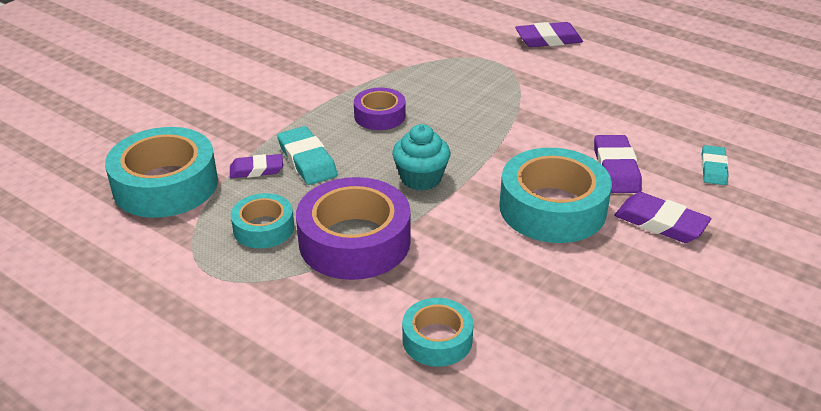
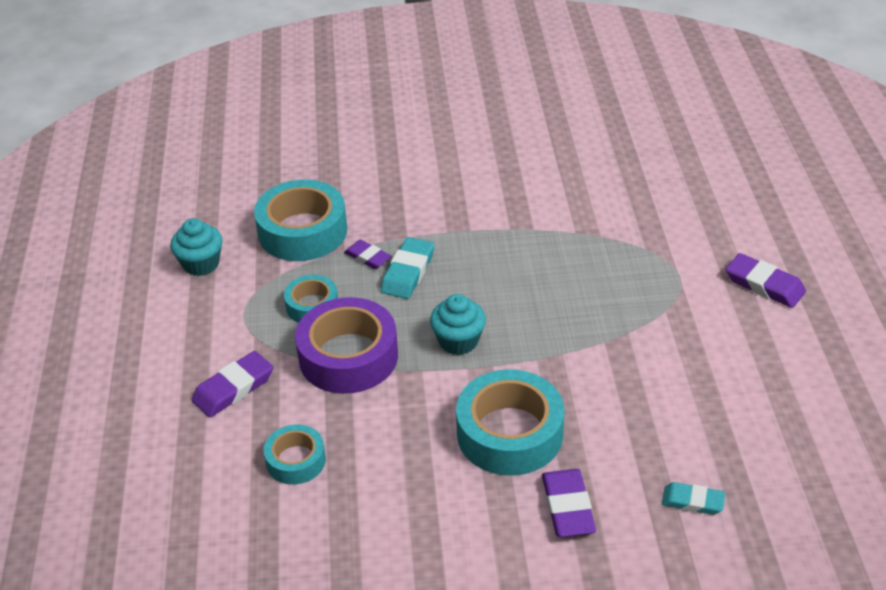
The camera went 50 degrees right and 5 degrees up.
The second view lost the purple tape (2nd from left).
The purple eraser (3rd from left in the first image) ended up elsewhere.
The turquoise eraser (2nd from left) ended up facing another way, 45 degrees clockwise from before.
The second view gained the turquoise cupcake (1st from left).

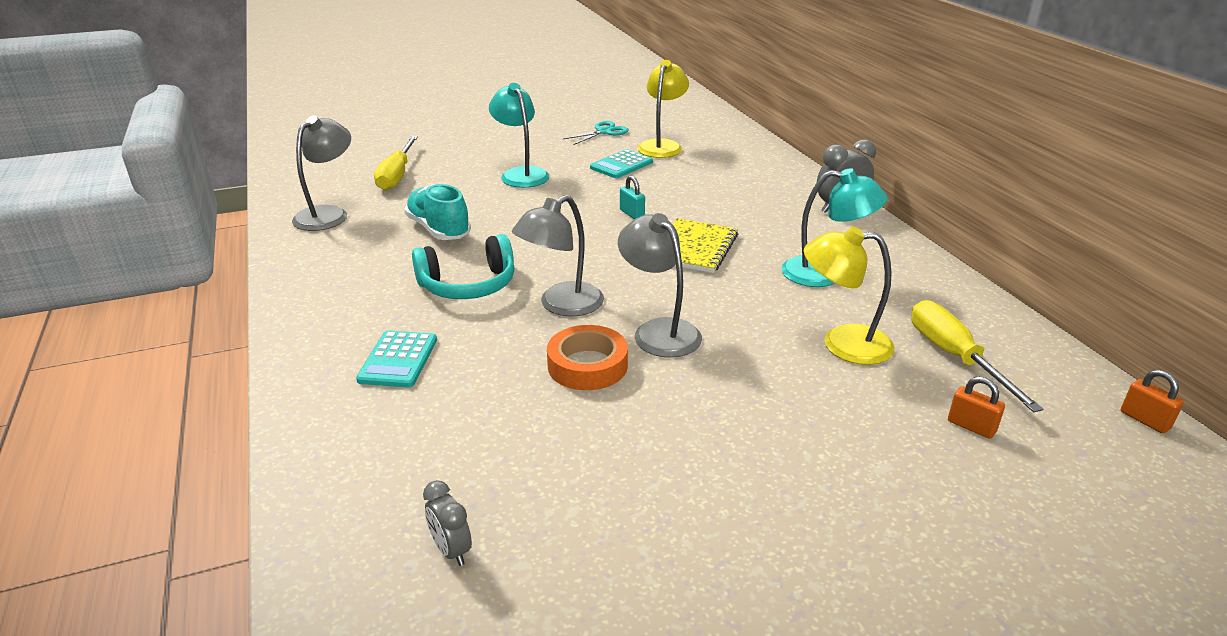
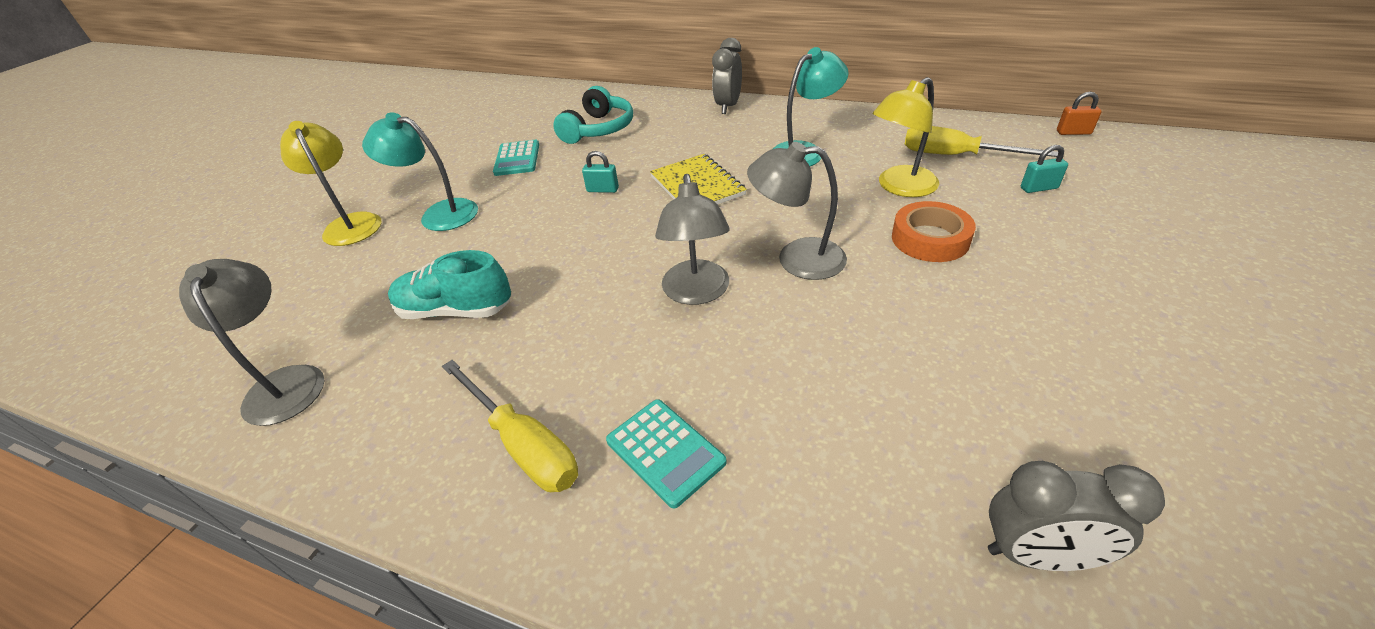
The camera went 45 degrees left and 10 degrees up.
The yellow lamp (1st from left) ended up elsewhere.
The second view lost the turquoise scissors.
The yellow screwdriver (1st from left) ended up elsewhere.
The turquoise headphones ended up elsewhere.
The orange tape ended up elsewhere.
What was the orange padlock (1st from left) turned into the turquoise padlock (2nd from left).
The size of the grey clock (1st from left in the first image) changed by a factor of 1.63.

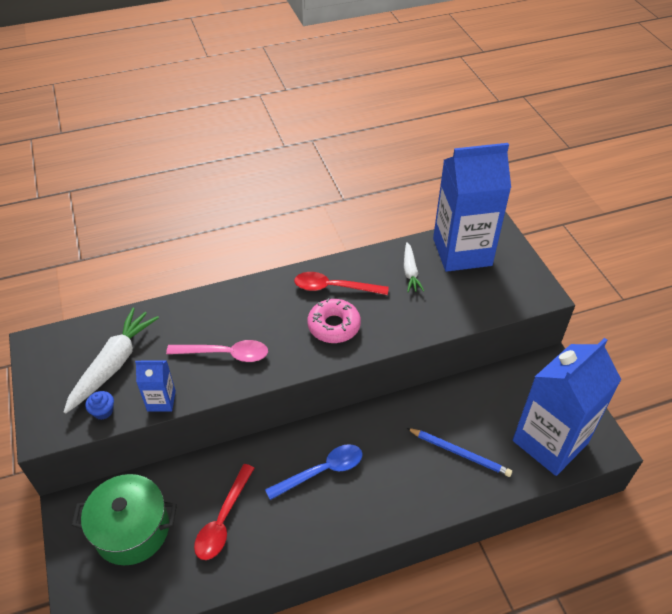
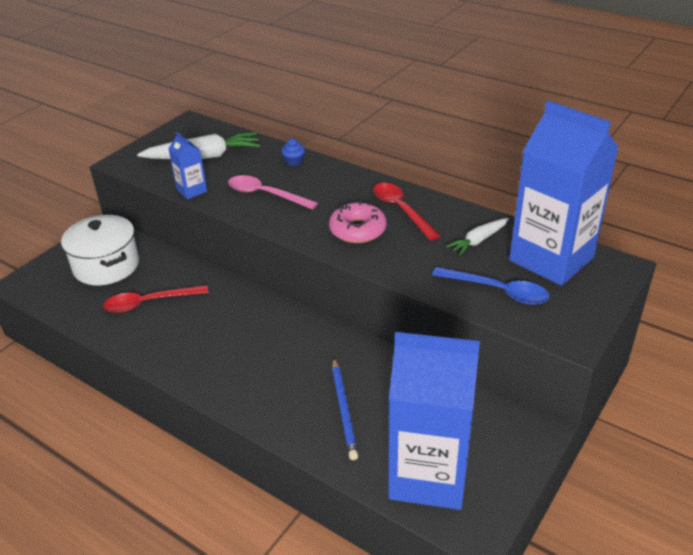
The camera went 55 degrees right and 10 degrees down.
The pink spoon ended up facing another way, 150 degrees clockwise from before.
The blue cupcake ended up elsewhere.
The blue spoon ended up elsewhere.
What was the green pot turned into the white pot.

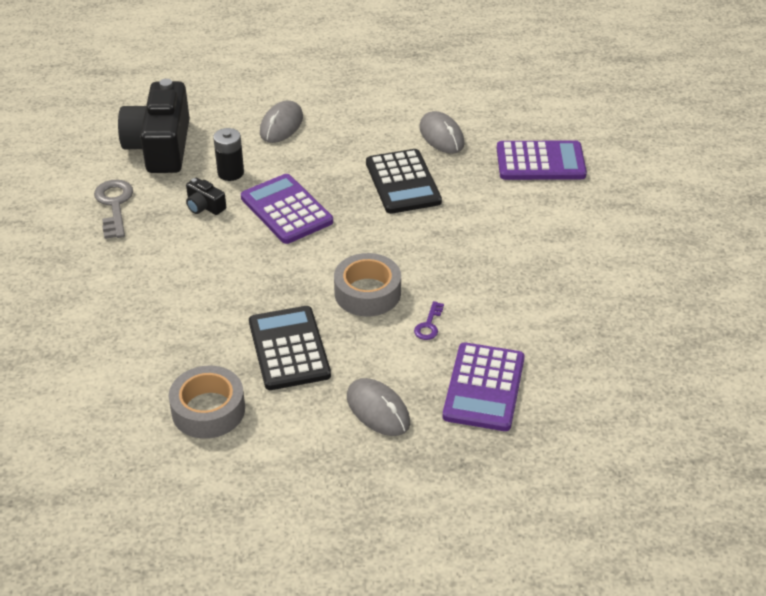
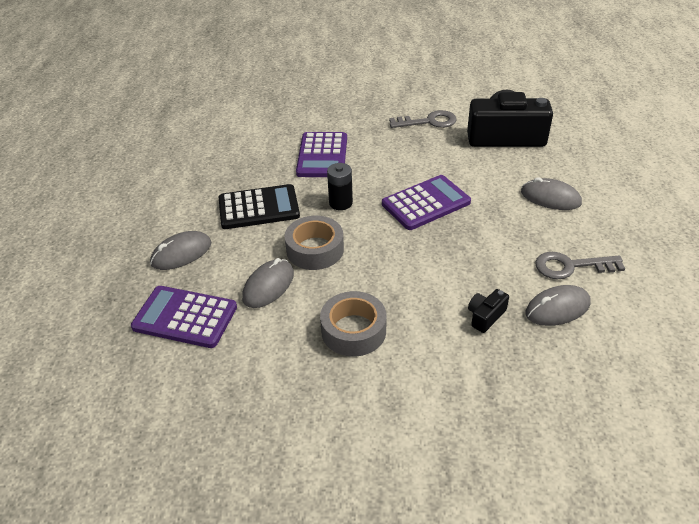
The camera went 95 degrees right and 0 degrees up.
The black battery ended up elsewhere.
The purple calculator (3rd from left in the first image) ended up elsewhere.
The second view lost the black calculator (2nd from left).
The black camera (2nd from left in the first image) ended up elsewhere.
Where the purple key stood, the grey mouse (2nd from left) came to stand.
The grey tape (1st from left in the first image) ended up elsewhere.
The second view gained the grey key (2nd from left).

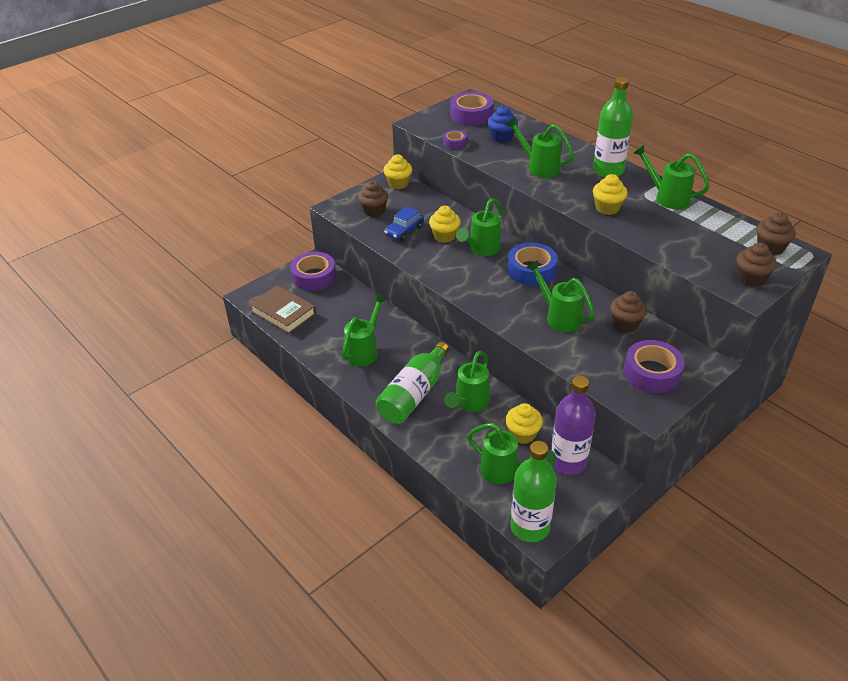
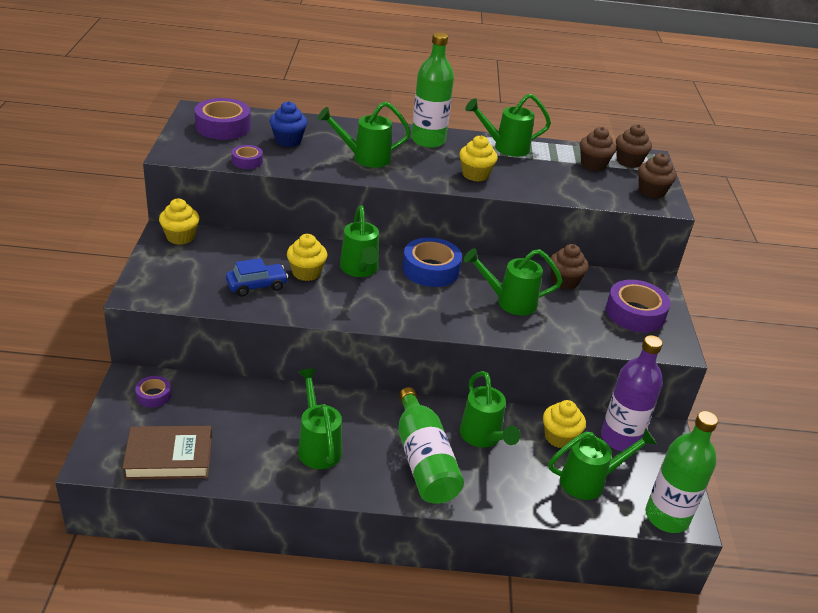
The camera went 50 degrees left and 5 degrees down.
The brown cupcake (1st from left in the first image) ended up elsewhere.
The blue car ended up facing another way, 105 degrees counterclockwise from before.
The size of the purple tape (1st from left) changed by a factor of 0.53.

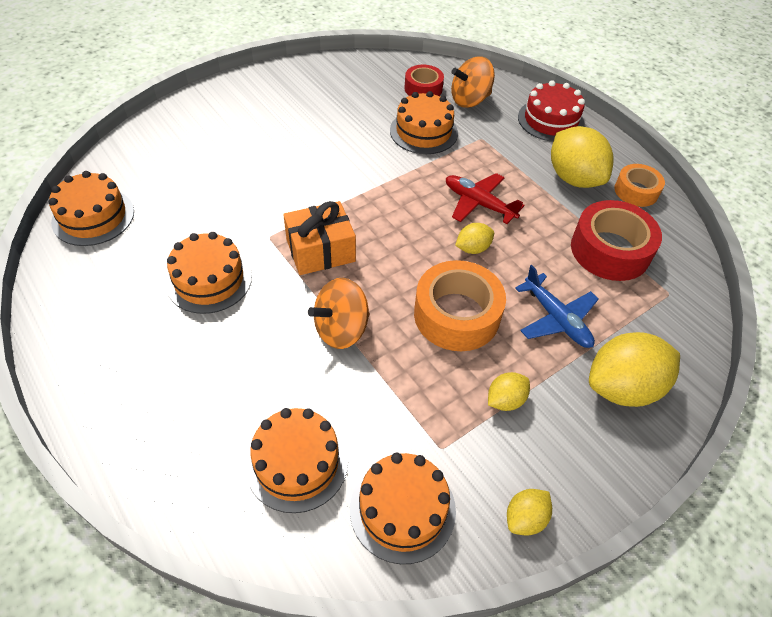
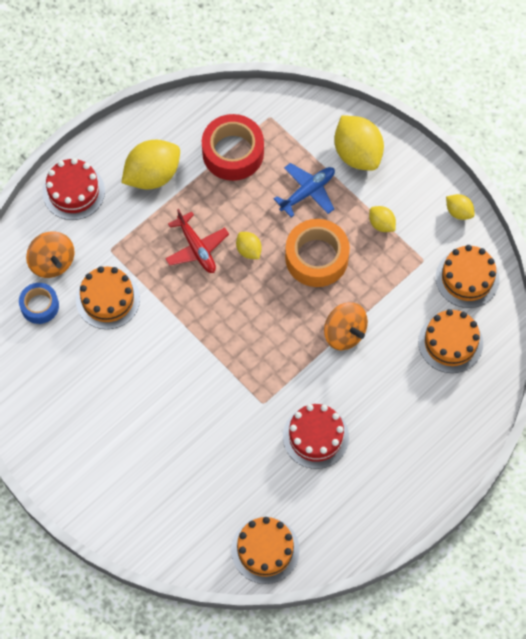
The camera went 95 degrees left and 15 degrees up.
What was the red tape (1st from left) turned into the blue tape.
The second view lost the orange tape (2nd from left).
The red plane ended up facing another way, 60 degrees counterclockwise from before.
The second view lost the orange gift.
What was the orange cake (2nd from left) turned into the red cake (2nd from left).

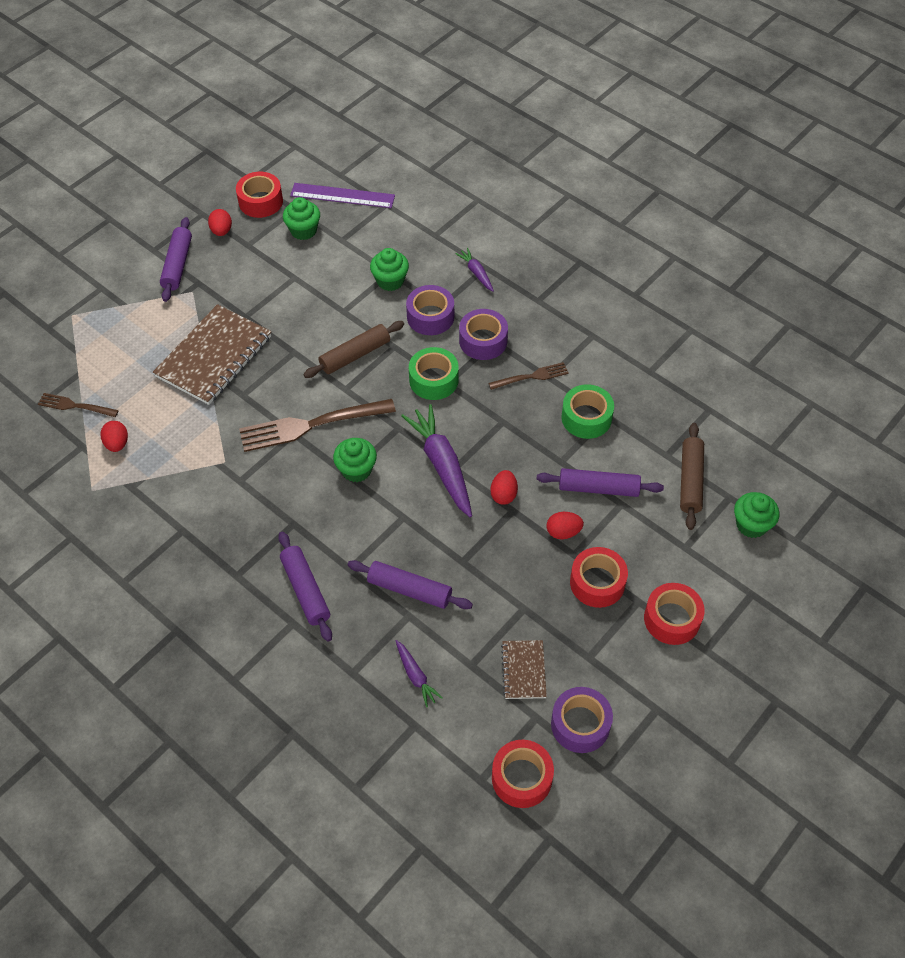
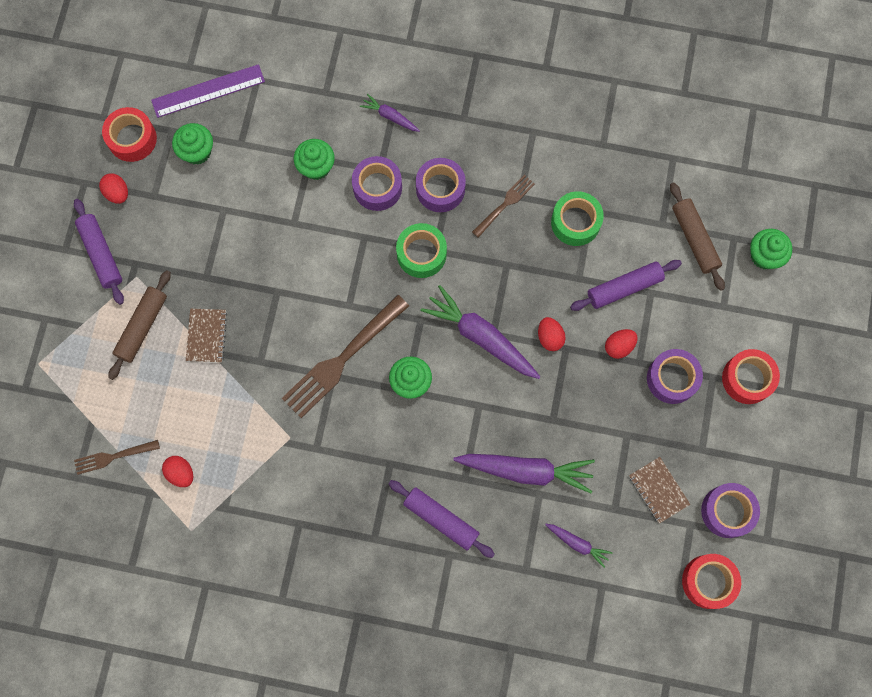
The camera went 30 degrees left and 20 degrees up.
The size of the brown notebook (1st from left) changed by a factor of 0.50.
The brown rolling pin (1st from left) ended up elsewhere.
What was the red tape (3rd from left) turned into the purple tape (3rd from left).
Where the purple rolling pin (3rd from left) stood, the purple carrot (3rd from left) came to stand.

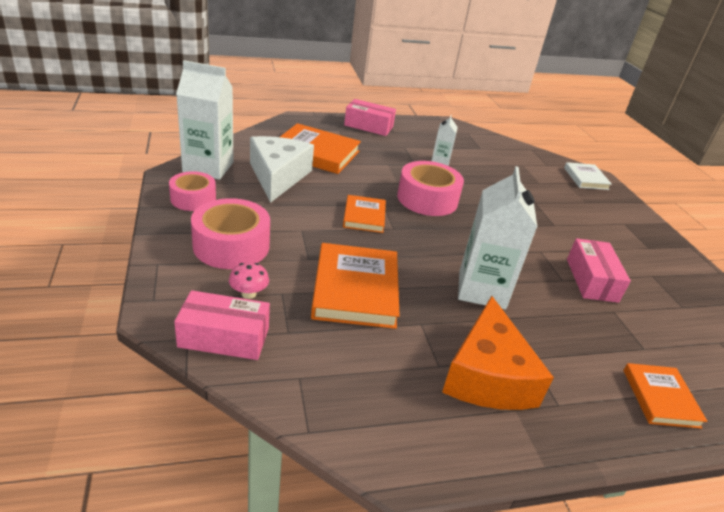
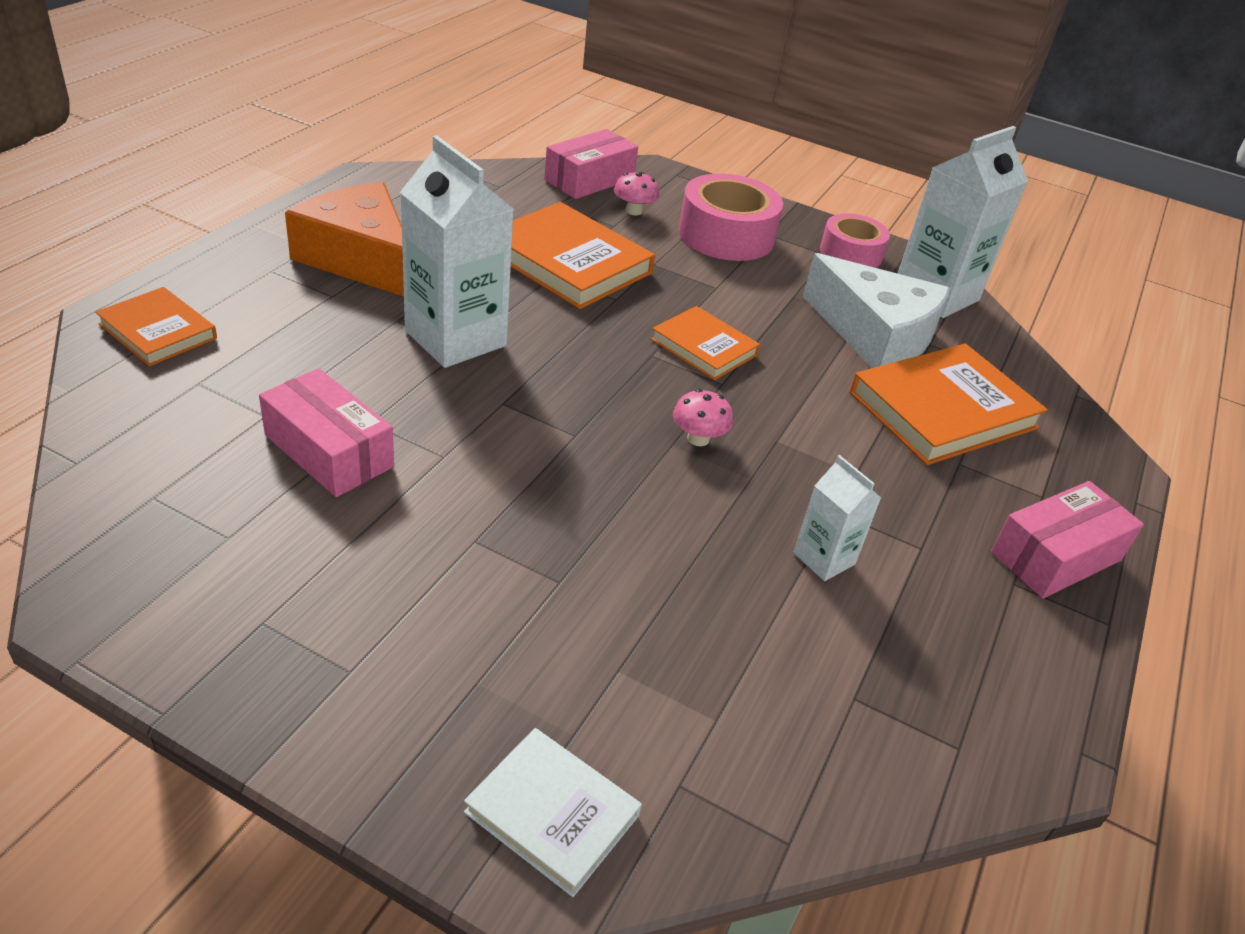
The camera went 130 degrees right and 5 degrees up.
Where the pink tape (3rd from left) stood, the pink mushroom (2nd from left) came to stand.

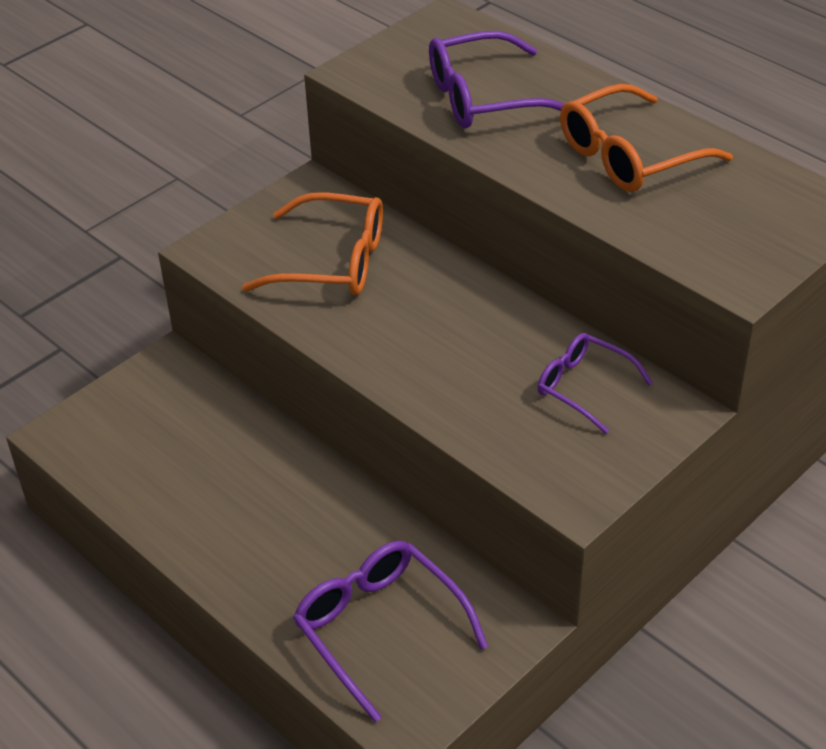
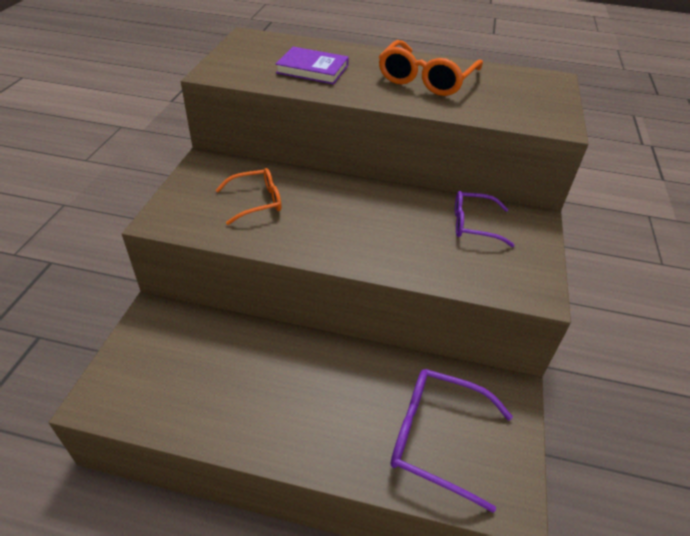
The camera went 35 degrees left and 0 degrees up.
Where the purple glasses (2nd from left) stood, the purple book came to stand.
The size of the orange glasses (1st from left) changed by a factor of 0.64.

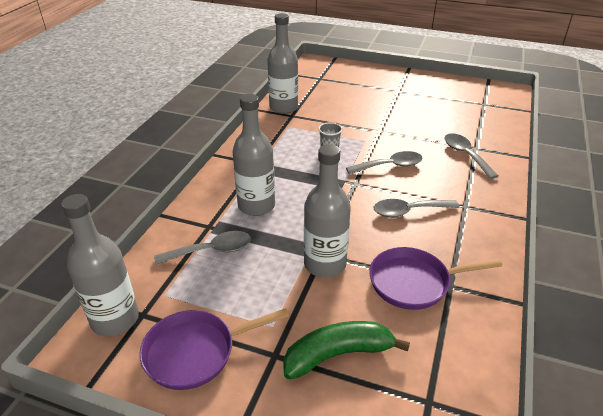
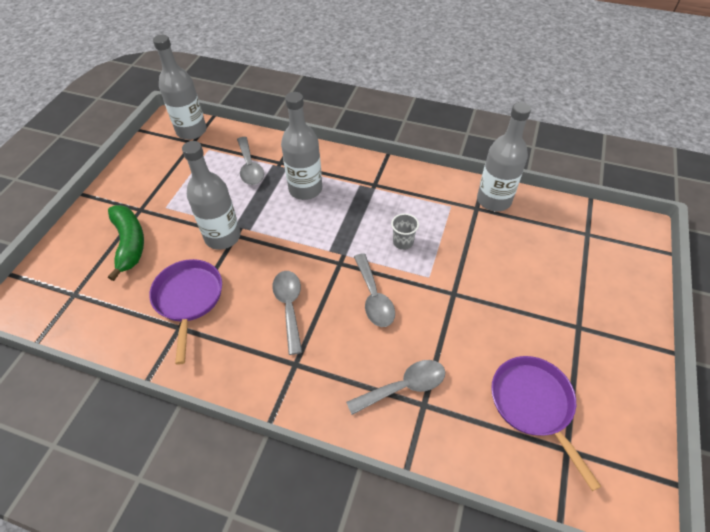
The camera went 90 degrees right and 15 degrees up.
The purple pan (1st from left in the first image) ended up elsewhere.

